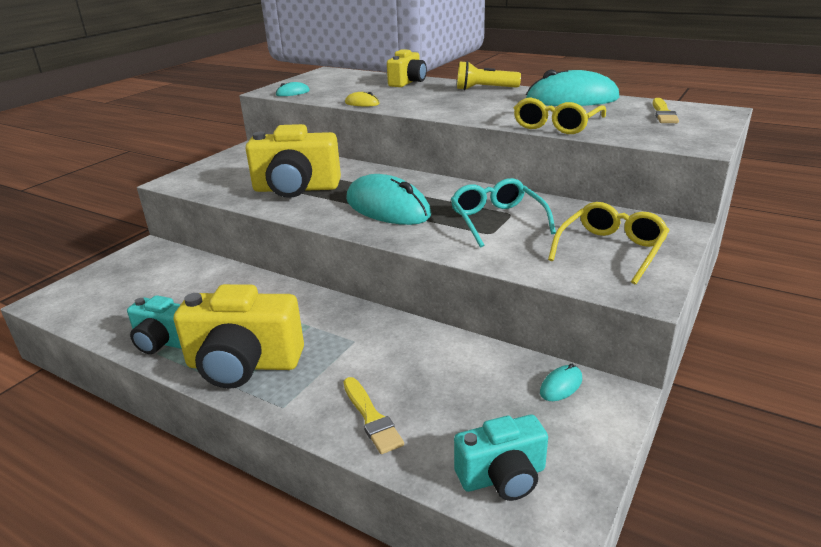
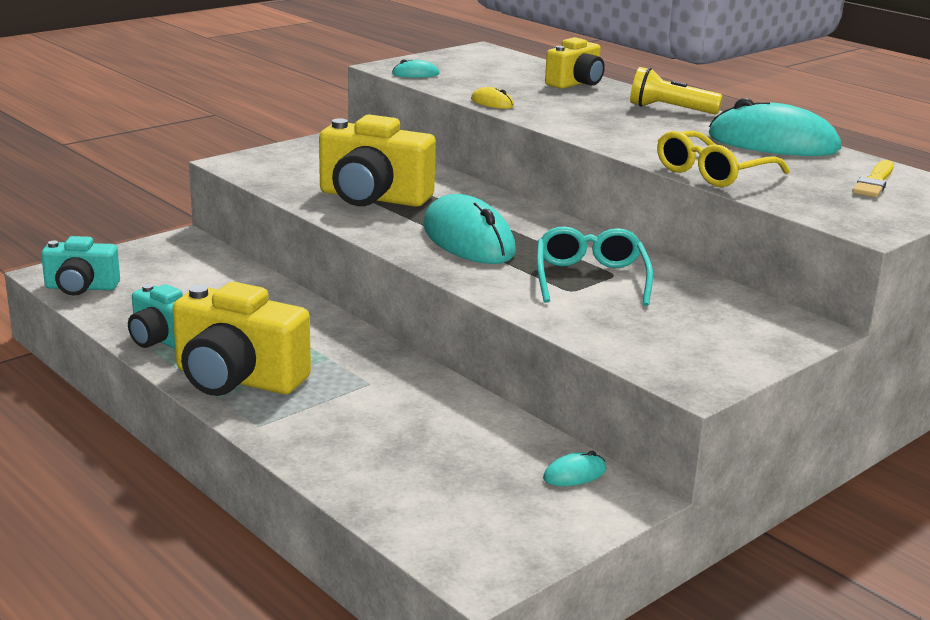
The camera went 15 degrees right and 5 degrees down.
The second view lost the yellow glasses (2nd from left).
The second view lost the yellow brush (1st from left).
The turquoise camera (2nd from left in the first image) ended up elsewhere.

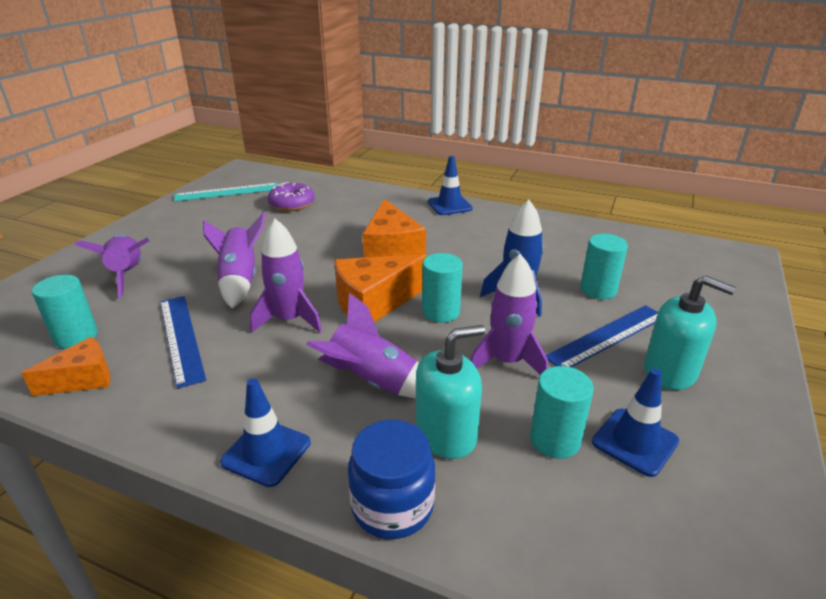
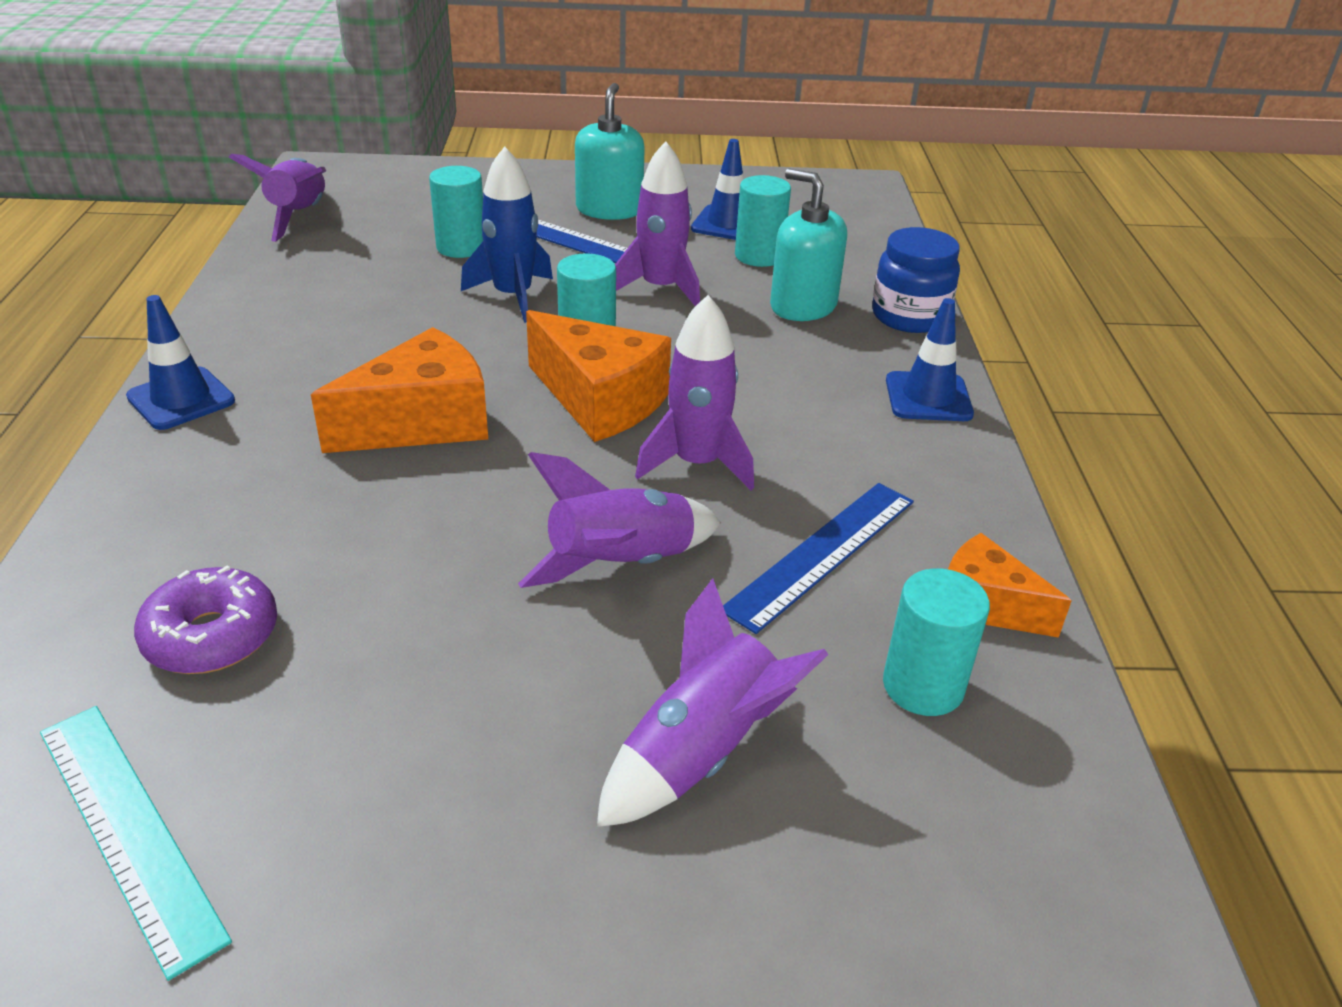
The camera went 115 degrees left and 5 degrees up.
The purple rocket (4th from left in the first image) ended up elsewhere.

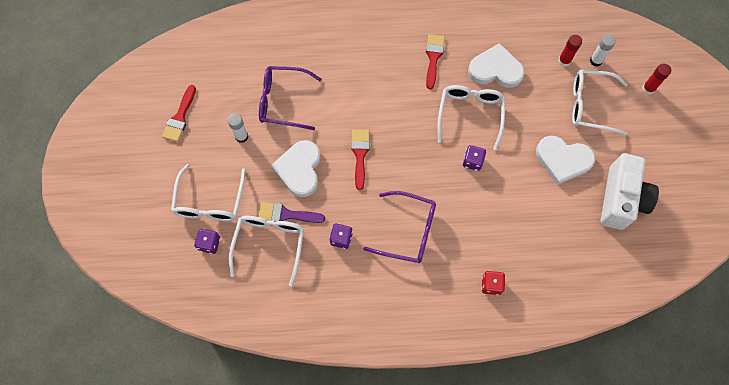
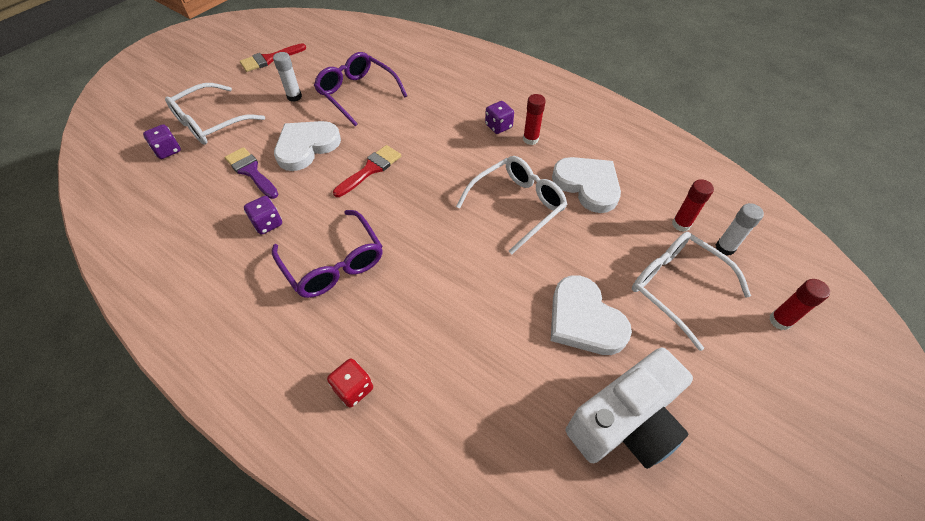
The camera went 40 degrees right and 15 degrees down.
Where the red brush (3rd from left) stood, the red glue stick (1st from left) came to stand.
The purple dice (3rd from left) ended up elsewhere.
The second view lost the white glasses (2nd from left).

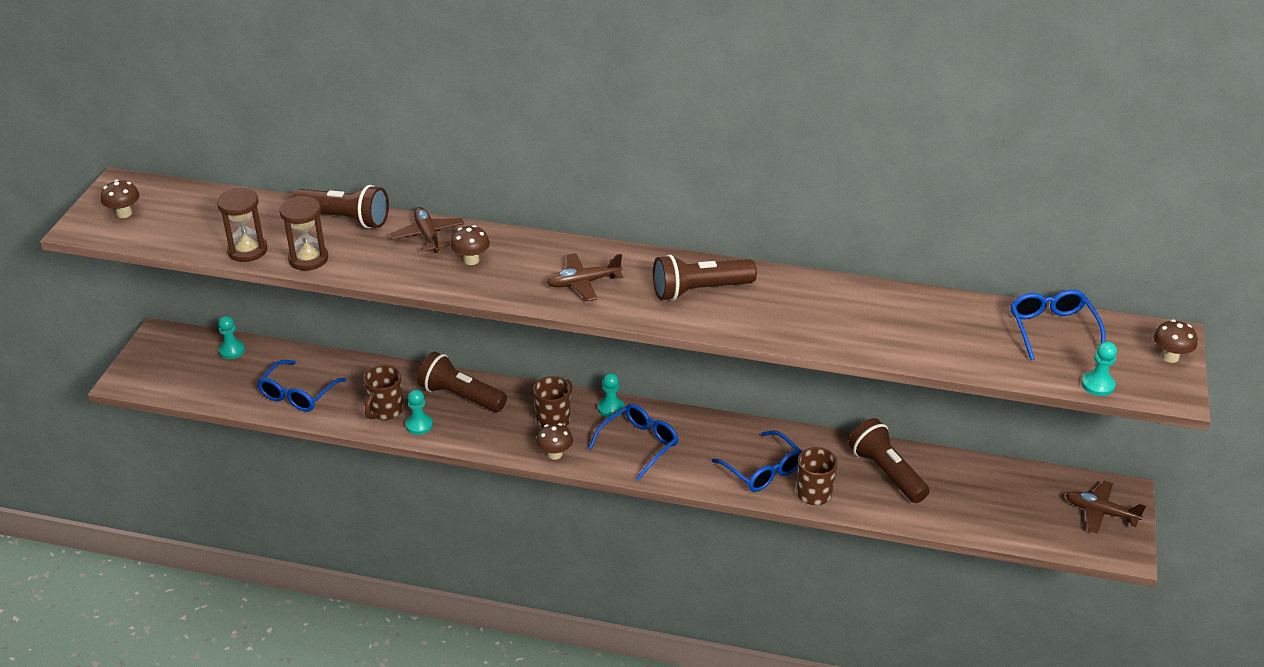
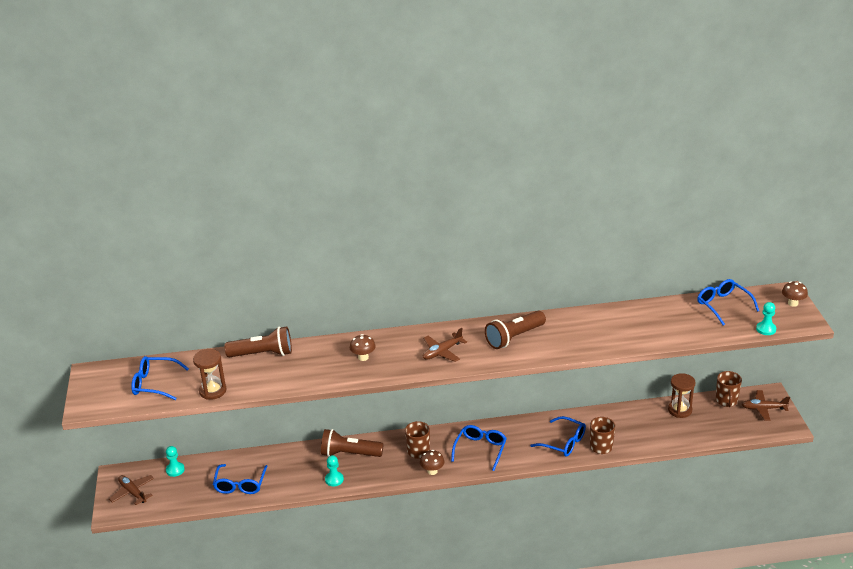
The camera went 20 degrees left and 5 degrees down.
The second view lost the brown mushroom (1st from left).
The brown hourglass (2nd from left) ended up elsewhere.
The brown plane (1st from left) ended up elsewhere.
The brown mug (1st from left in the first image) ended up elsewhere.
The second view lost the turquoise pawn (3rd from left).
The second view lost the brown flashlight (4th from left).
The second view gained the blue glasses (1st from left).

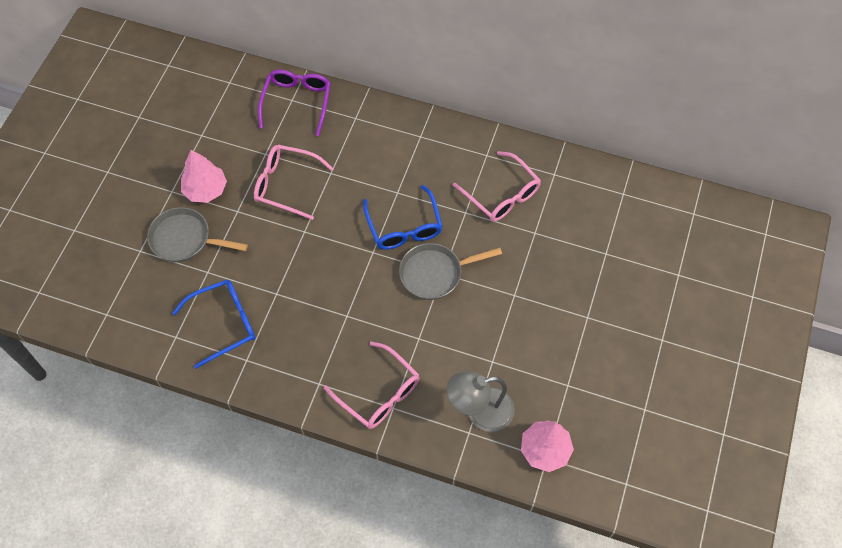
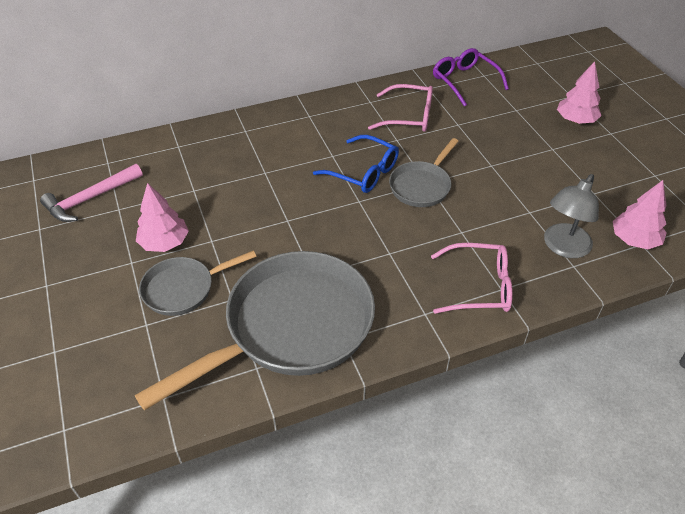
The camera went 40 degrees left and 15 degrees down.
The purple glasses ended up elsewhere.
The second view lost the pink glasses (1st from left).
Where the blue glasses (1st from left) stood, the grey pan (2nd from left) came to stand.
The second view gained the pink tree (2nd from left).
The second view gained the pink hammer.

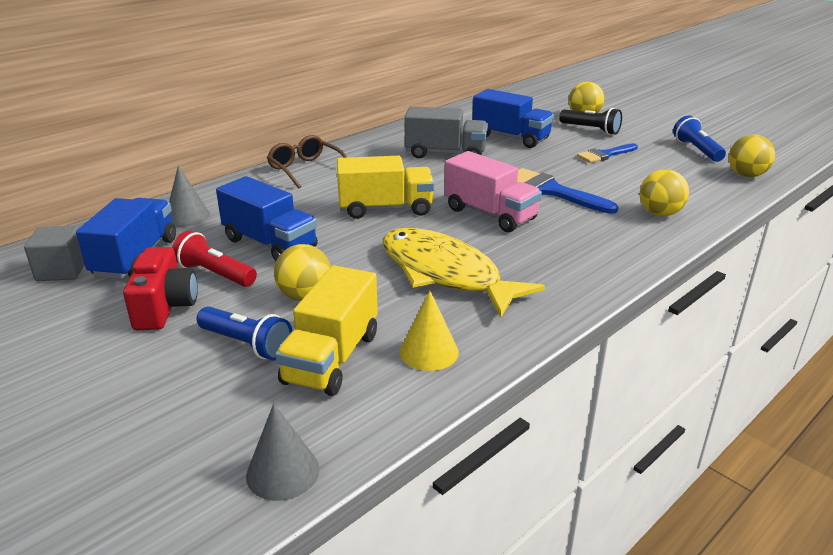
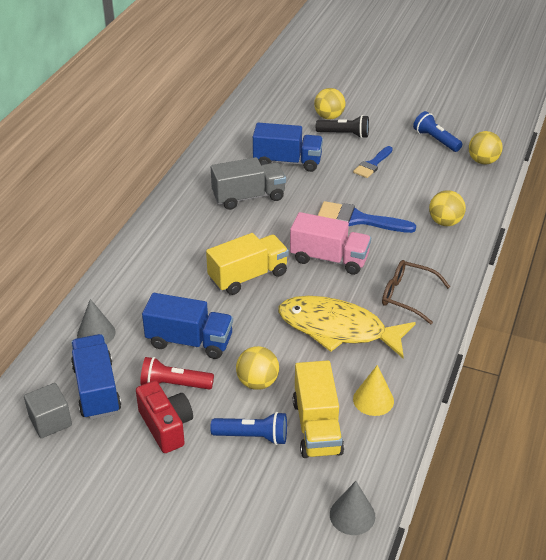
The camera went 25 degrees left and 10 degrees up.
The brown glasses ended up elsewhere.

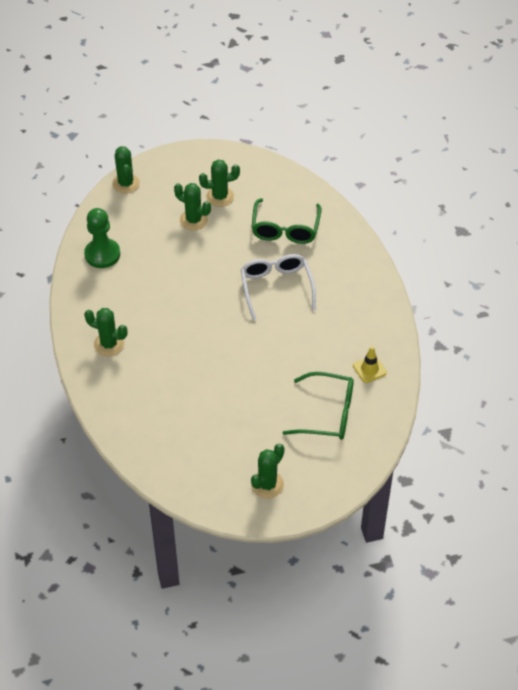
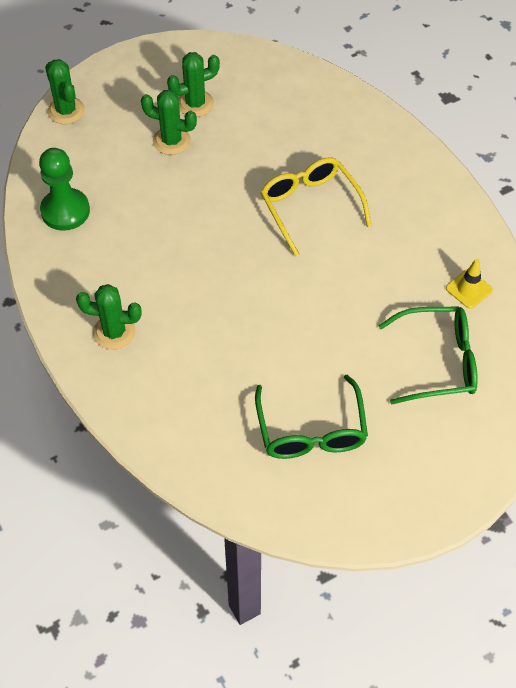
The camera went 15 degrees left and 5 degrees up.
The green glasses (1st from left) ended up elsewhere.
What was the white glasses turned into the yellow glasses.
The second view lost the green cactus (5th from left).

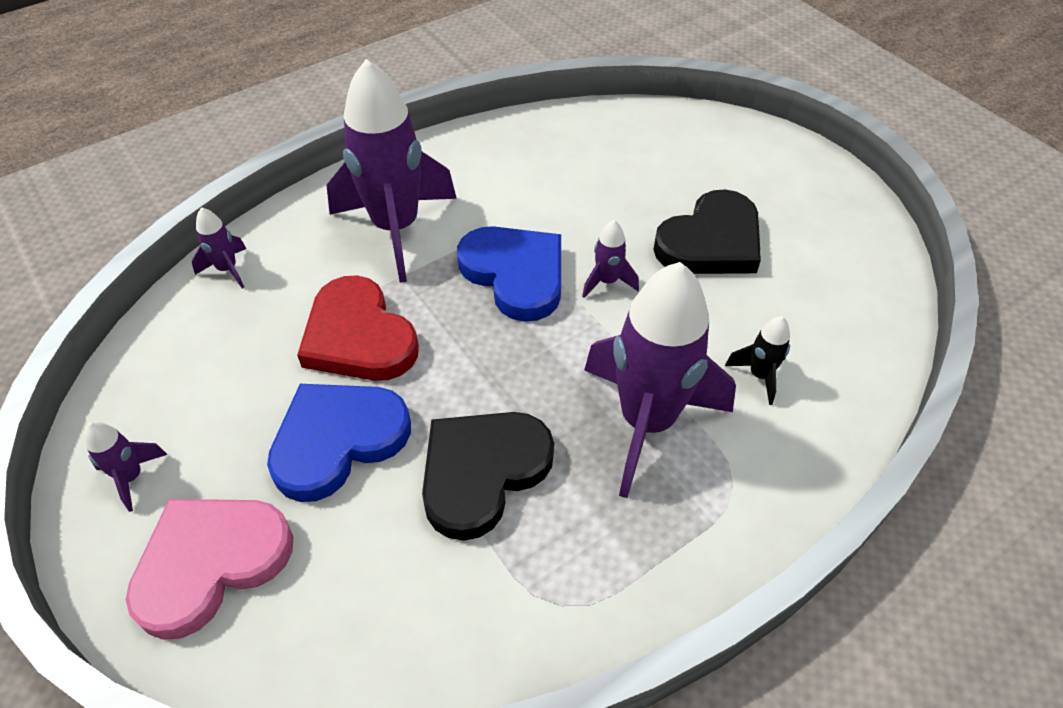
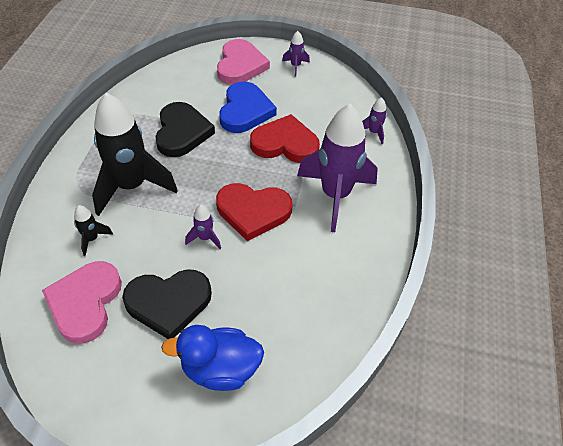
The camera went 135 degrees right and 0 degrees up.
The black heart (2nd from left in the first image) ended up facing another way, 105 degrees counterclockwise from before.
What was the blue heart (2nd from left) turned into the red heart (1st from left).
What was the purple rocket (5th from left) turned into the black rocket (2nd from left).
The second view gained the pink heart (1st from left).
The second view gained the blue duck.

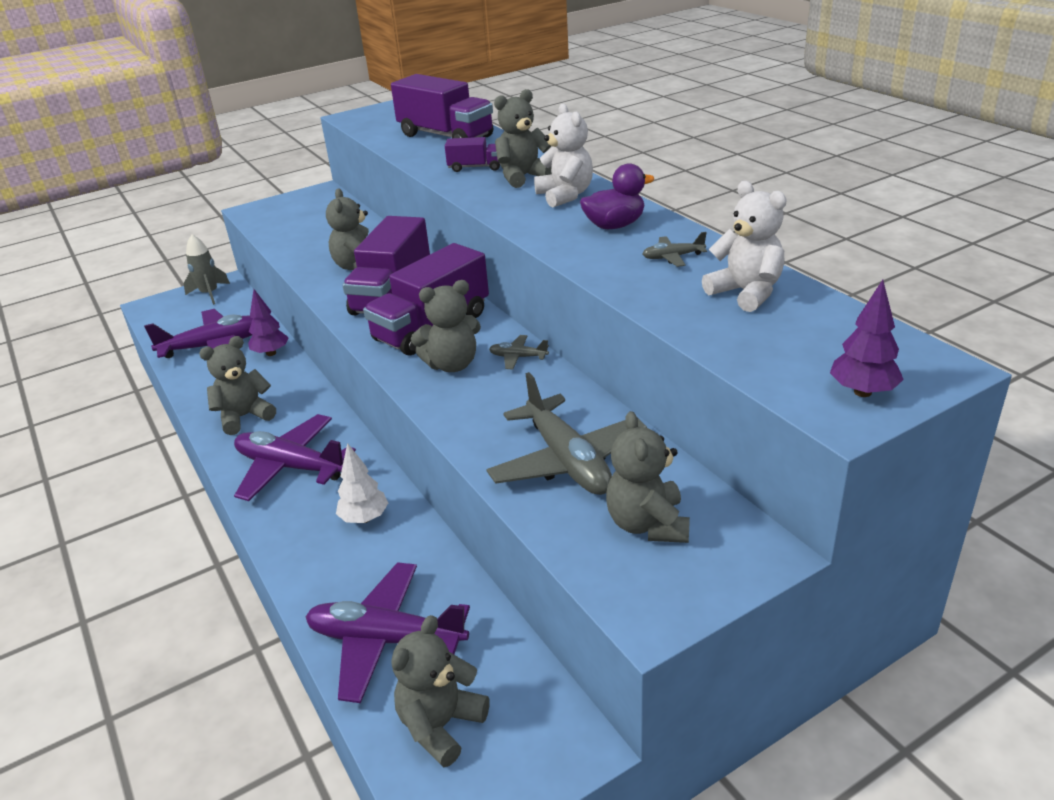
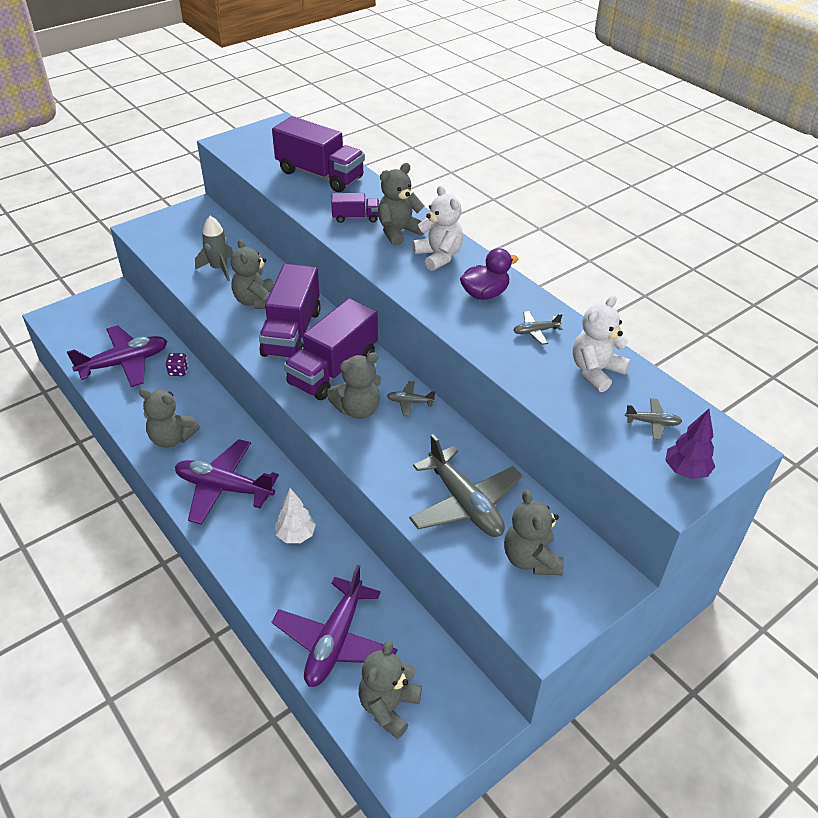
The camera went 10 degrees left and 10 degrees up.
The white teddy bear (2nd from left) ended up facing another way, 90 degrees counterclockwise from before.
The grey rocket ended up elsewhere.
Where the purple tree (1st from left) stood, the purple dice came to stand.
The grey teddy bear (1st from left) ended up facing another way, 120 degrees counterclockwise from before.
The purple plane (3rd from left) ended up facing another way, 75 degrees counterclockwise from before.
The second view gained the grey plane (4th from left).

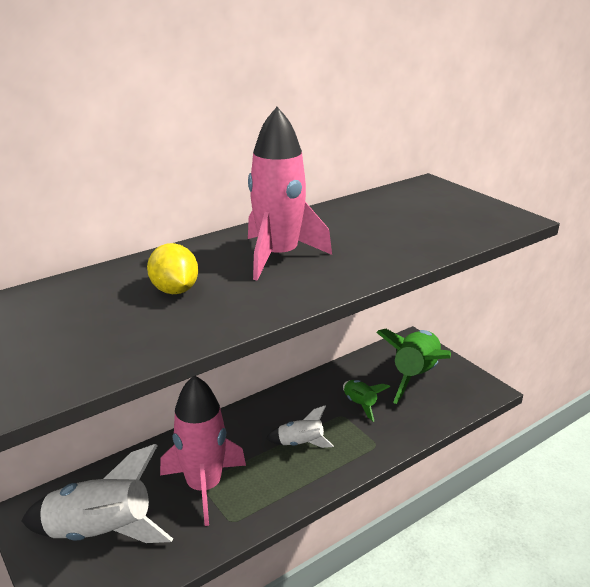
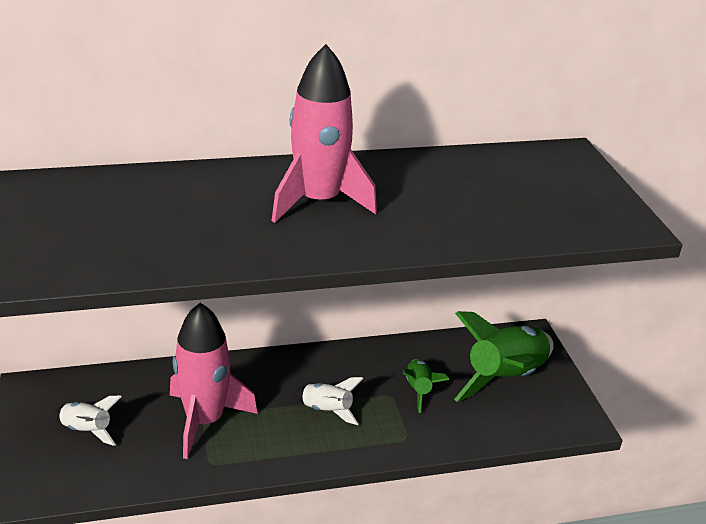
The camera went 20 degrees right and 5 degrees up.
The second view lost the yellow lemon.
The size of the white rocket (1st from left) changed by a factor of 0.51.

